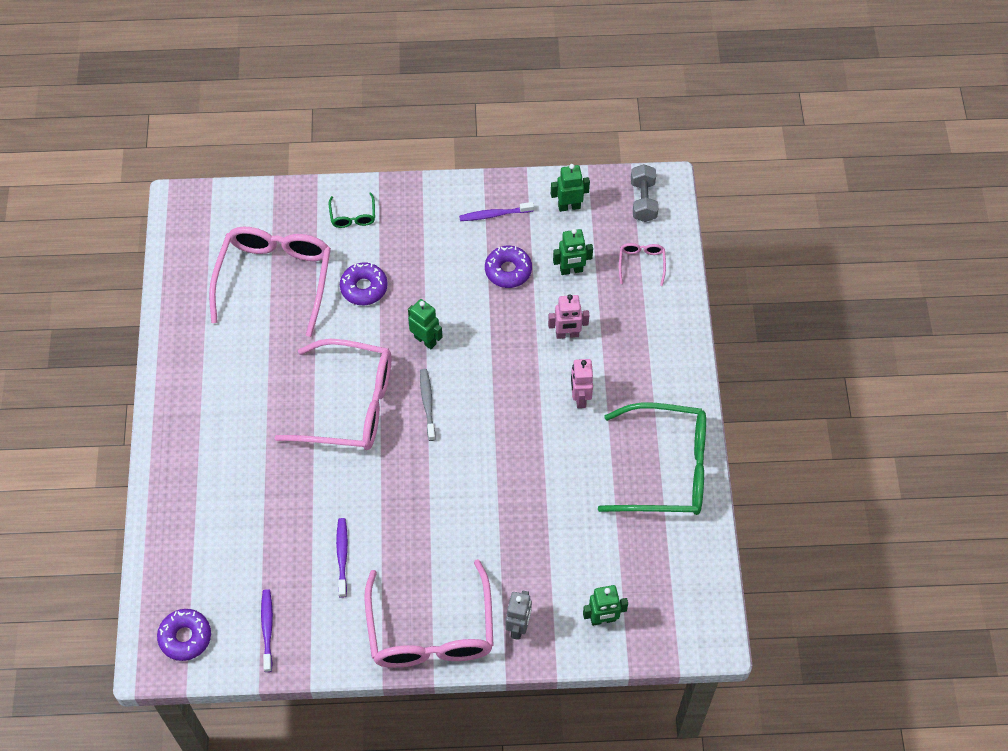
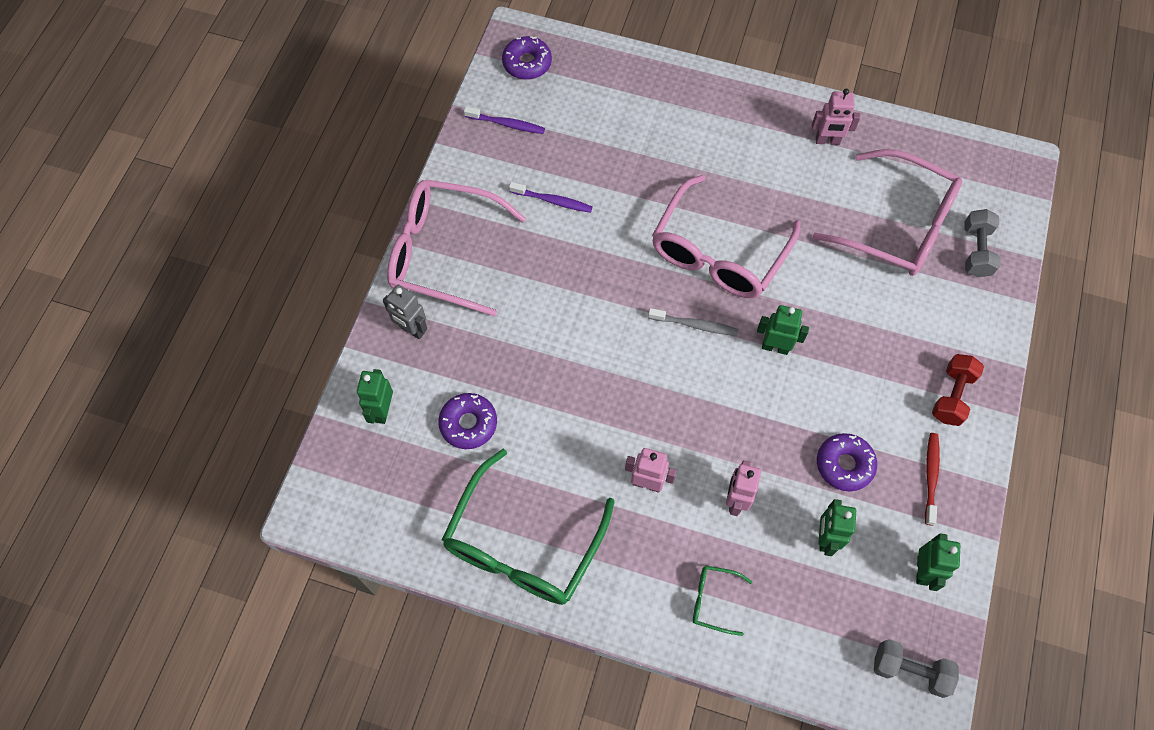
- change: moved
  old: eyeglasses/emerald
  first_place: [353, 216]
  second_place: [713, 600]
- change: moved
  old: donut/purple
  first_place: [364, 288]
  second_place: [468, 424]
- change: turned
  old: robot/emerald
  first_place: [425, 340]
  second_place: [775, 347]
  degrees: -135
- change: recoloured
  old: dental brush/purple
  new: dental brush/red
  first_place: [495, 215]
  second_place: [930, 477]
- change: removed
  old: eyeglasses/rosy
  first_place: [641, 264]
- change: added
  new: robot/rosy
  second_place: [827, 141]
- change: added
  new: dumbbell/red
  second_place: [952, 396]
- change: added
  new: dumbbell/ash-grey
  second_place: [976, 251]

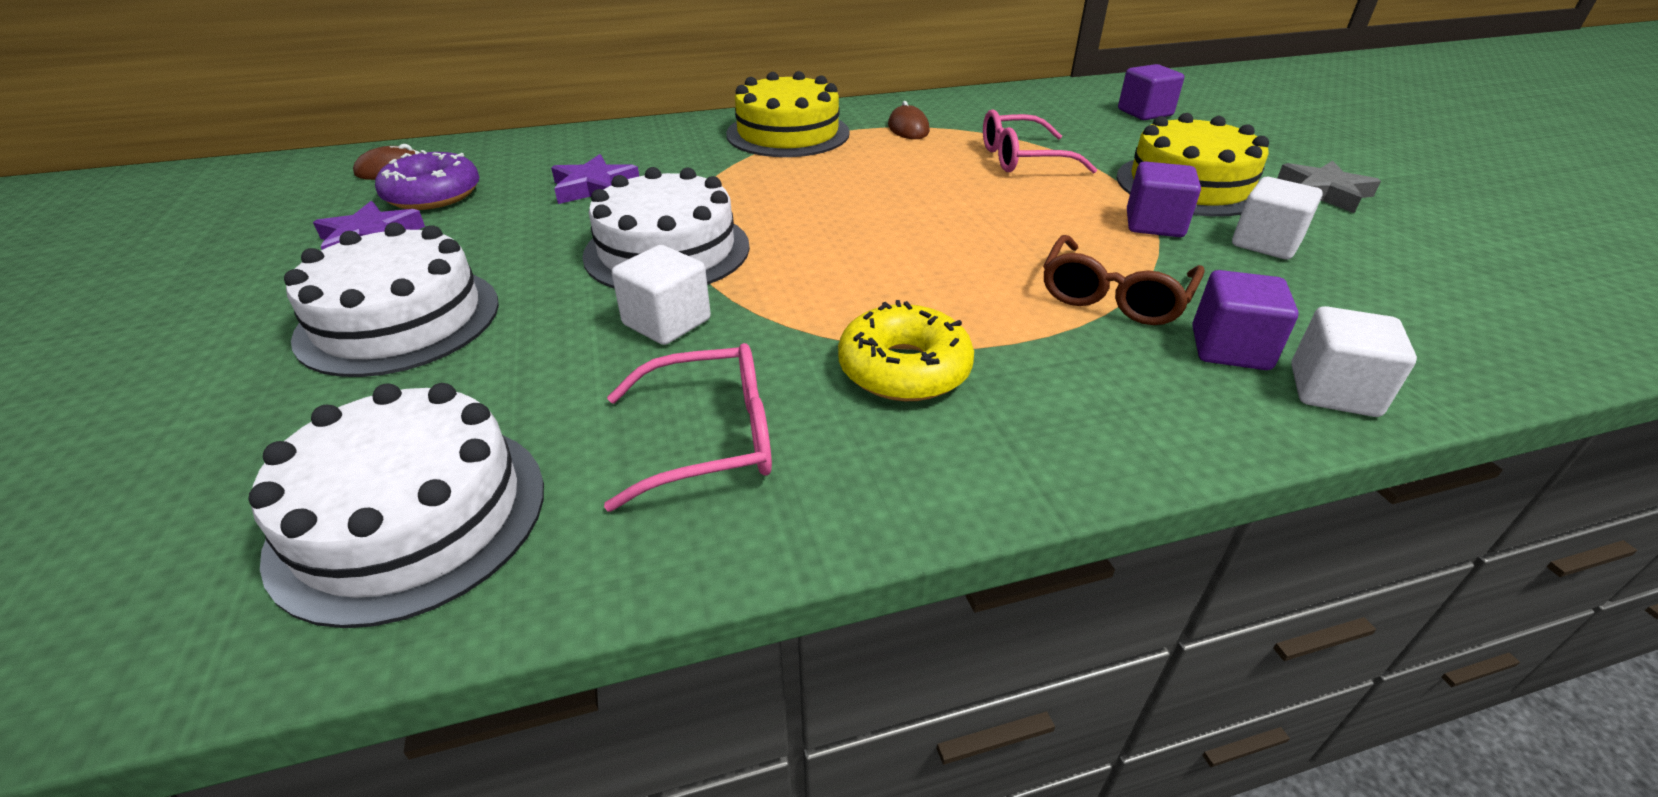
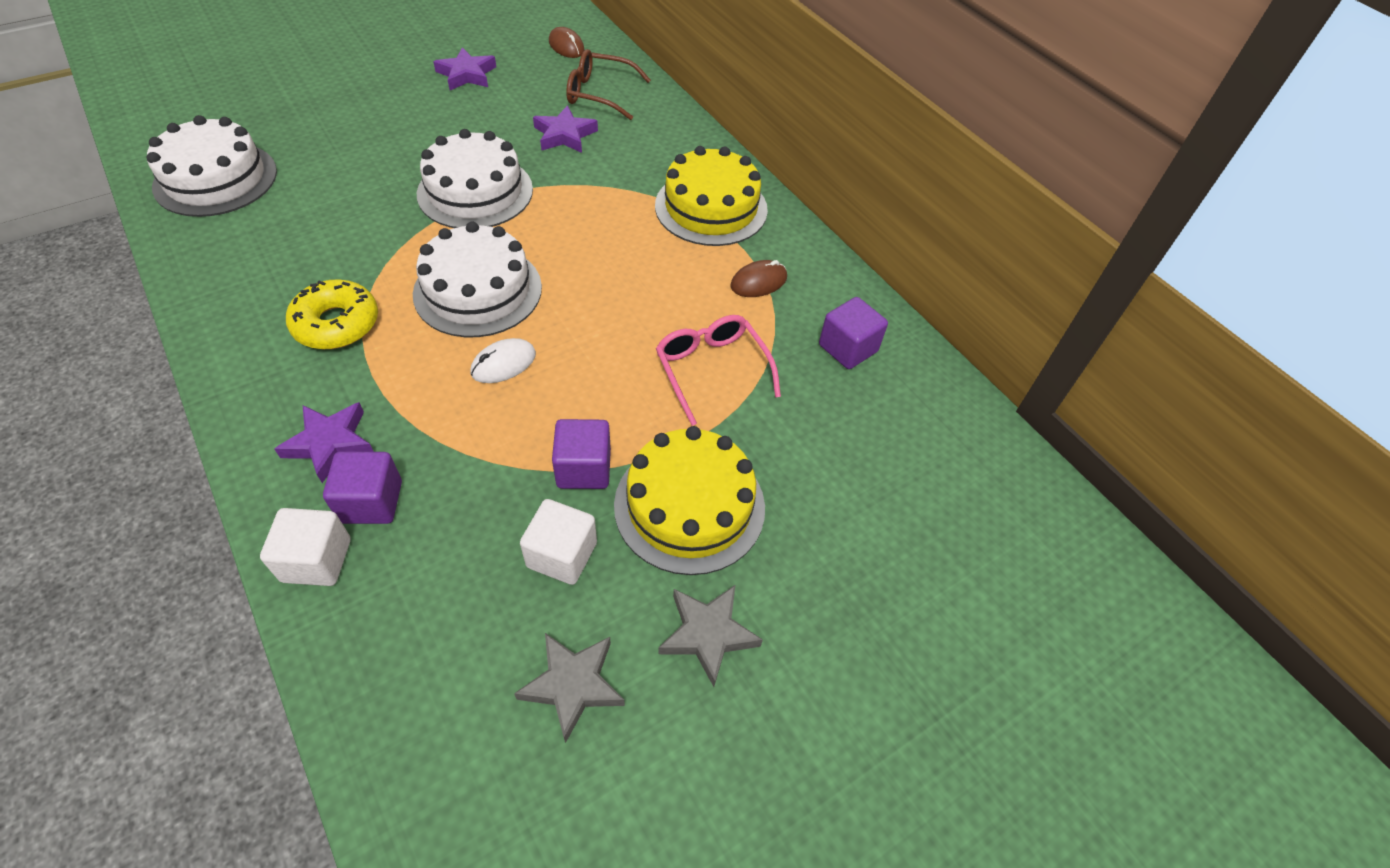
- change: moved
  old: layer cake/pure white
  first_place: [399, 319]
  second_place: [478, 290]
- change: removed
  old: donut/purple
  first_place: [433, 195]
- change: removed
  old: eyeglasses/rosy
  first_place: [710, 439]
- change: removed
  old: block/pure white
  first_place: [667, 322]
- change: moved
  old: eyeglasses/brown
  first_place: [1114, 296]
  second_place: [600, 94]
- change: moved
  old: block/purple
  first_place: [1144, 113]
  second_place: [848, 348]
- change: added
  new: star shape/purple
  second_place: [330, 443]
- change: added
  new: mouse/pure white
  second_place: [503, 363]
- change: added
  new: star shape/ash-grey
  second_place: [573, 685]

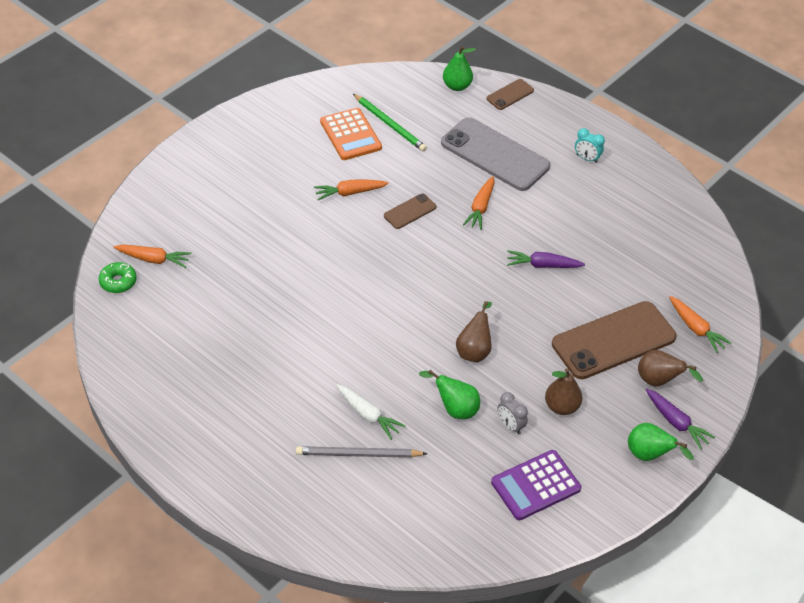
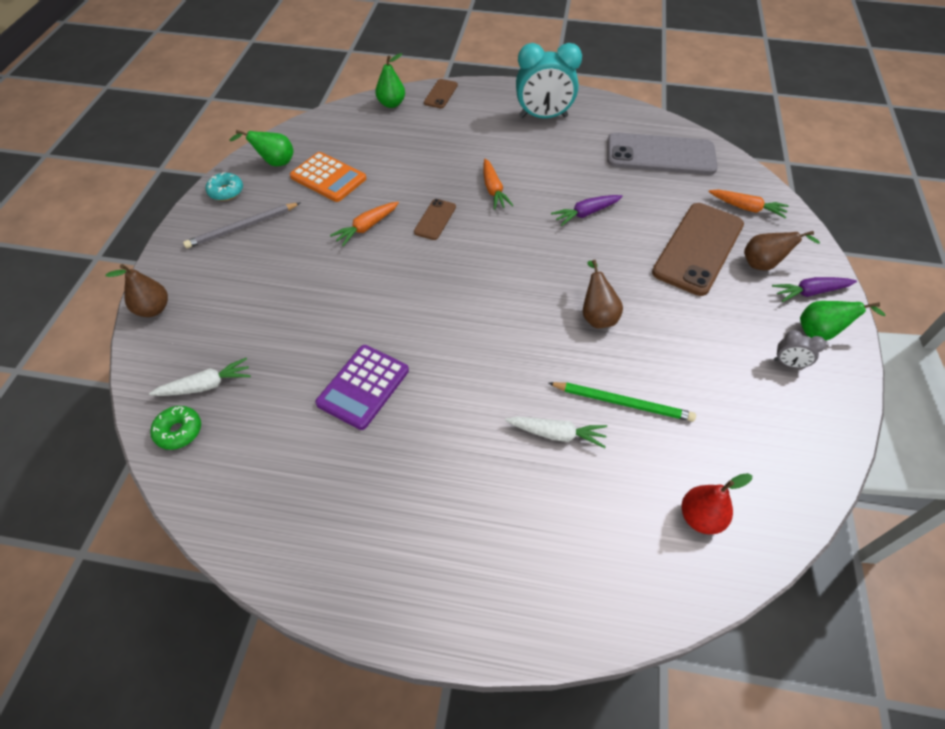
- change: recoloured
  old: carrot/orange-coloured
  new: carrot/pure white
  first_place: [153, 259]
  second_place: [205, 385]
- change: moved
  old: wooden pencil/ash-grey
  first_place: [358, 454]
  second_place: [242, 227]
- change: moved
  old: wooden pencil/emerald
  first_place: [390, 124]
  second_place: [623, 403]
- change: moved
  old: pear/emerald
  first_place: [455, 409]
  second_place: [274, 163]
- change: moved
  old: mobile phone/ash-grey
  first_place: [495, 154]
  second_place: [660, 155]
- change: moved
  old: adding machine/purple
  first_place: [535, 486]
  second_place: [363, 387]
- change: moved
  old: bedside clock/ash-grey
  first_place: [510, 425]
  second_place: [788, 363]
- change: moved
  old: pear/brown
  first_place: [561, 406]
  second_place: [153, 309]
- change: resized
  old: bedside clock/teal
  first_place: [587, 158]
  second_place: [543, 117]
  factor: 2.22
- change: turned
  old: carrot/purple
  first_place: [676, 422]
  second_place: [810, 292]
  degrees: 150
- change: added
  new: donut/teal
  second_place: [226, 191]
- change: added
  new: pear/red
  second_place: [700, 517]

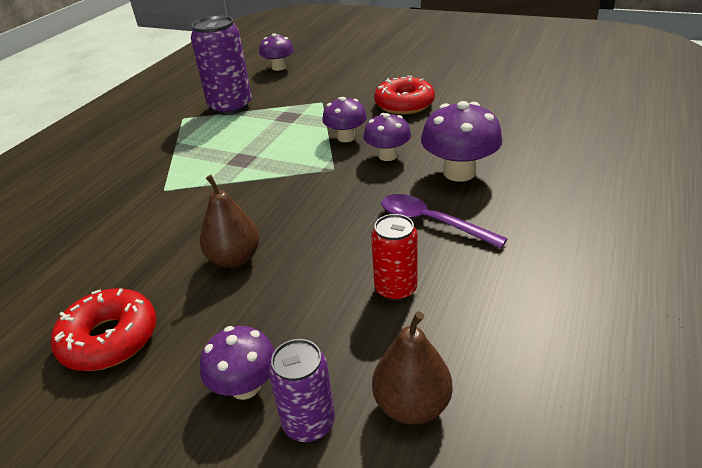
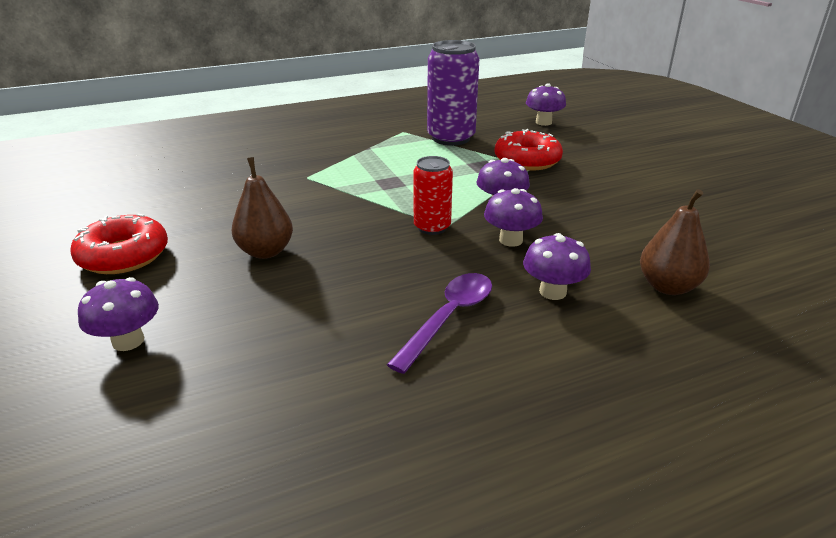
- change: removed
  old: can/purple
  first_place: [309, 423]
- change: moved
  old: can/red
  first_place: [396, 289]
  second_place: [432, 227]
- change: moved
  old: pear/brown
  first_place: [412, 405]
  second_place: [668, 287]
- change: moved
  old: donut/red
  first_place: [404, 104]
  second_place: [527, 160]
- change: turned
  old: spoon/purple
  first_place: [431, 222]
  second_place: [449, 318]
  degrees: 45
- change: resized
  old: mushroom/purple
  first_place: [459, 172]
  second_place: [552, 292]
  factor: 0.64

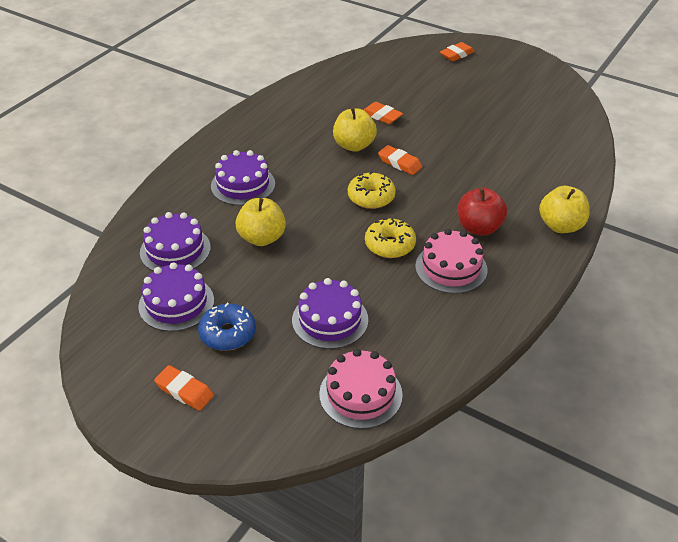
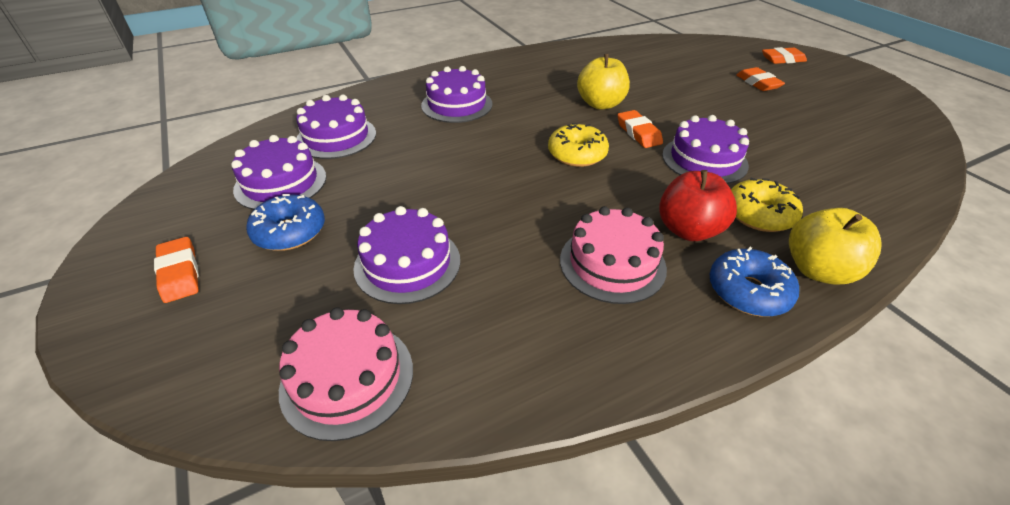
- change: removed
  old: apple/bright yellow
  first_place: [262, 238]
- change: moved
  old: pencil eraser/orange-coloured
  first_place: [382, 116]
  second_place: [758, 83]
- change: moved
  old: donut/bright yellow
  first_place: [390, 245]
  second_place: [759, 215]
- change: added
  new: layer cake/purple
  second_place: [704, 160]
- change: added
  new: donut/blue
  second_place: [748, 291]

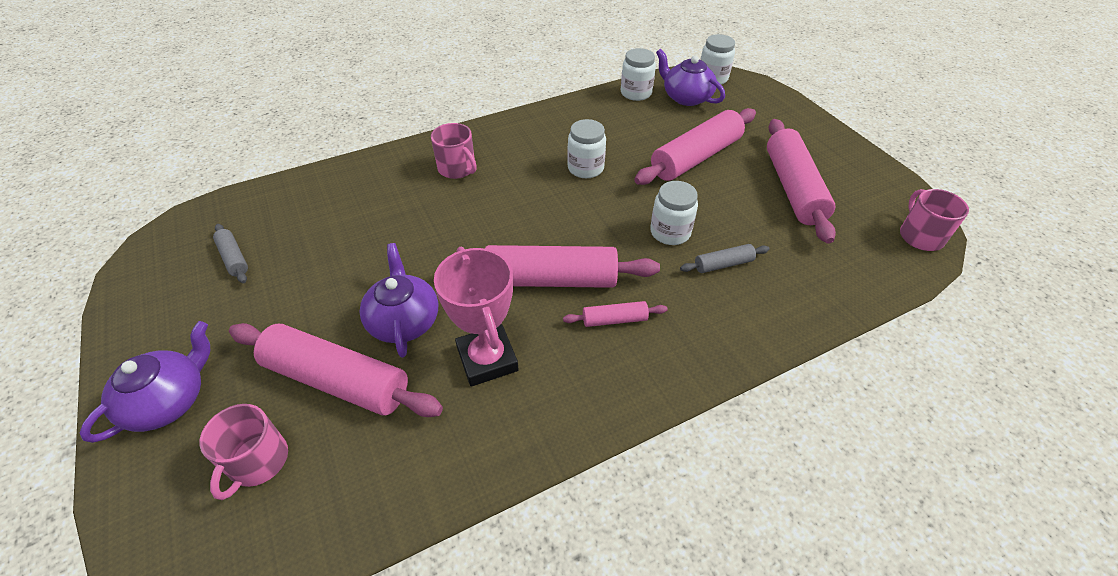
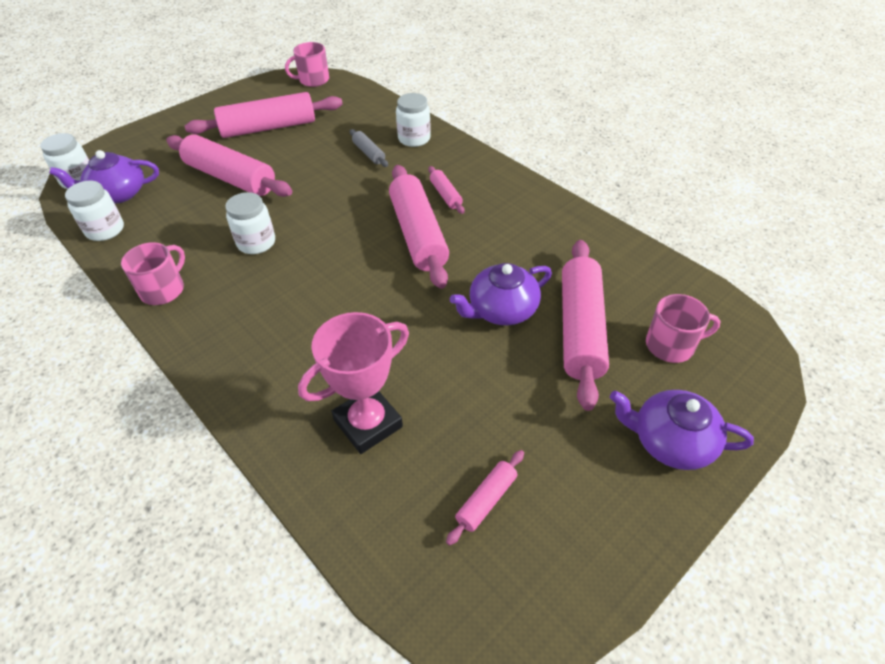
- change: recoloured
  old: pastry roller/ash-grey
  new: pastry roller/rosy
  first_place: [234, 258]
  second_place: [486, 500]
- change: moved
  old: tea mug/rosy
  first_place: [457, 168]
  second_place: [163, 290]
- change: moved
  old: trophy/rosy
  first_place: [487, 359]
  second_place: [368, 423]
- change: moved
  old: jar/pure white
  first_place: [670, 232]
  second_place: [414, 139]
- change: turned
  old: teapot/purple
  first_place: [686, 97]
  second_place: [118, 194]
  degrees: 45

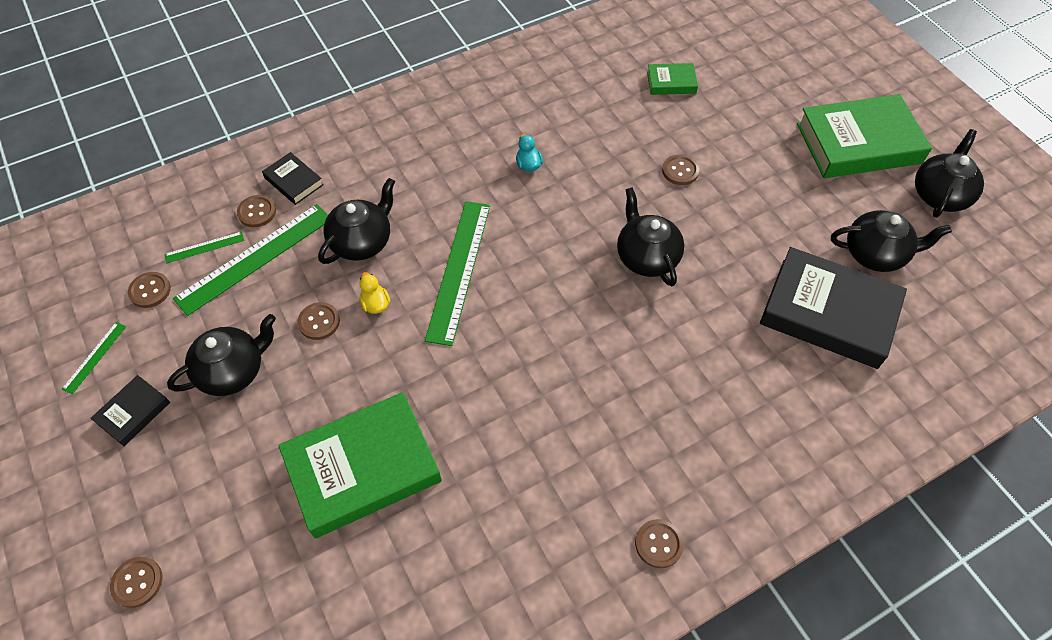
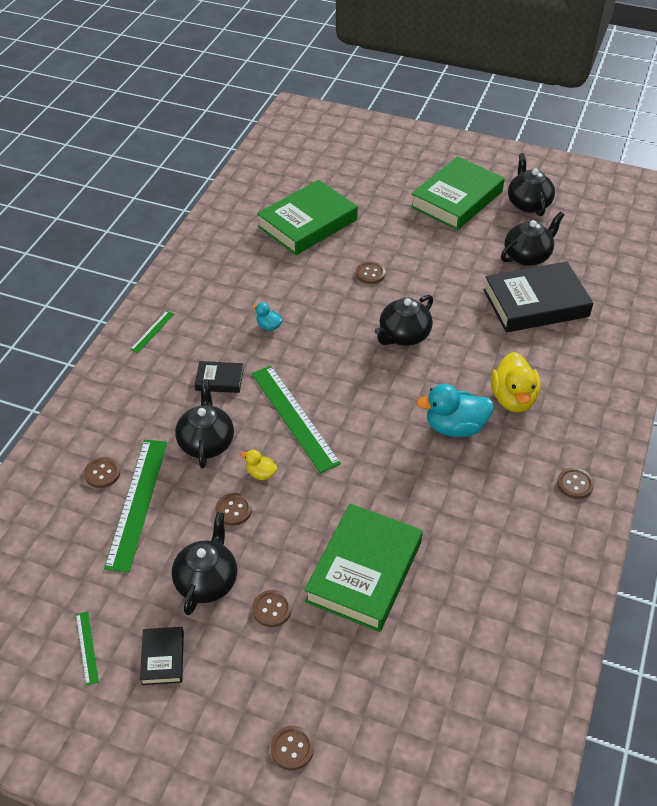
- change: moved
  old: button/brown
  first_place: [150, 291]
  second_place: [272, 609]
- change: moved
  old: straightedge/emerald
  first_place: [204, 247]
  second_place: [152, 331]
- change: moved
  old: hardback/black
  first_place: [294, 181]
  second_place: [219, 380]
- change: turned
  old: teapot/black
  first_place: [646, 257]
  second_place: [403, 336]
  degrees: -75
- change: resized
  old: hardback/emerald
  first_place: [671, 82]
  second_place: [307, 223]
  factor: 2.15
- change: added
  new: duck/teal
  second_place: [455, 427]
- change: added
  new: duck/bright yellow
  second_place: [513, 399]

